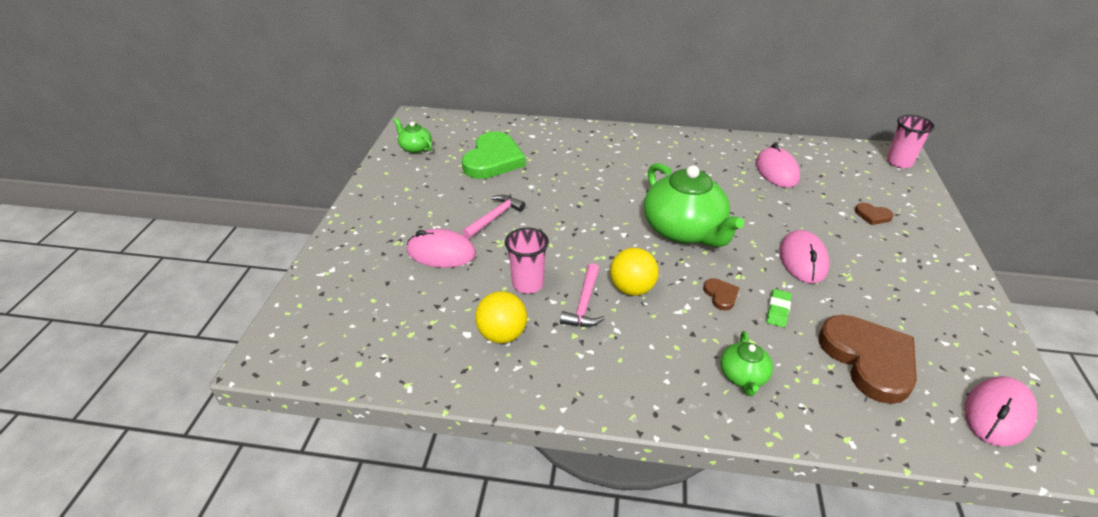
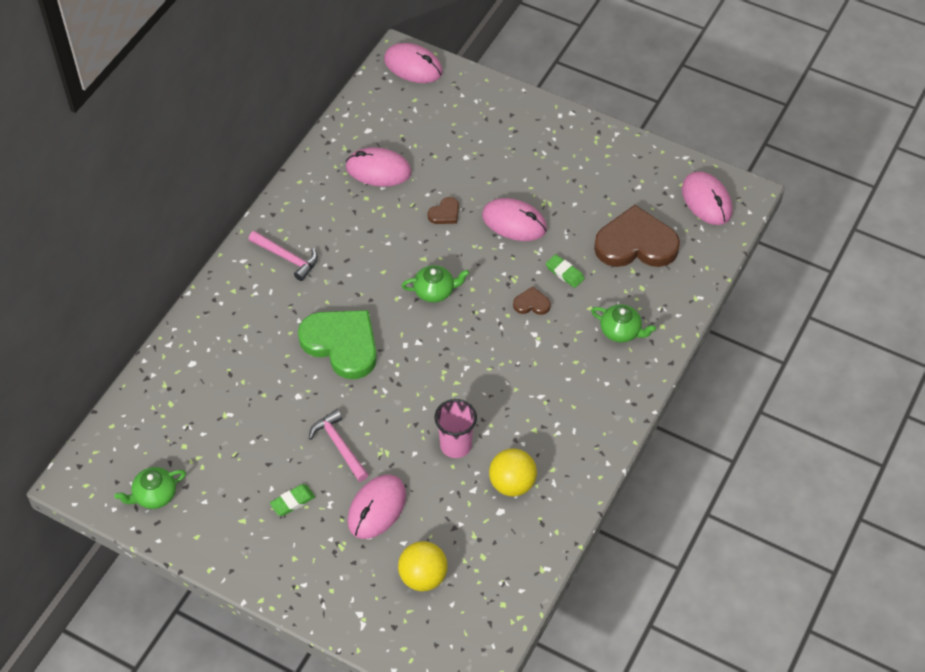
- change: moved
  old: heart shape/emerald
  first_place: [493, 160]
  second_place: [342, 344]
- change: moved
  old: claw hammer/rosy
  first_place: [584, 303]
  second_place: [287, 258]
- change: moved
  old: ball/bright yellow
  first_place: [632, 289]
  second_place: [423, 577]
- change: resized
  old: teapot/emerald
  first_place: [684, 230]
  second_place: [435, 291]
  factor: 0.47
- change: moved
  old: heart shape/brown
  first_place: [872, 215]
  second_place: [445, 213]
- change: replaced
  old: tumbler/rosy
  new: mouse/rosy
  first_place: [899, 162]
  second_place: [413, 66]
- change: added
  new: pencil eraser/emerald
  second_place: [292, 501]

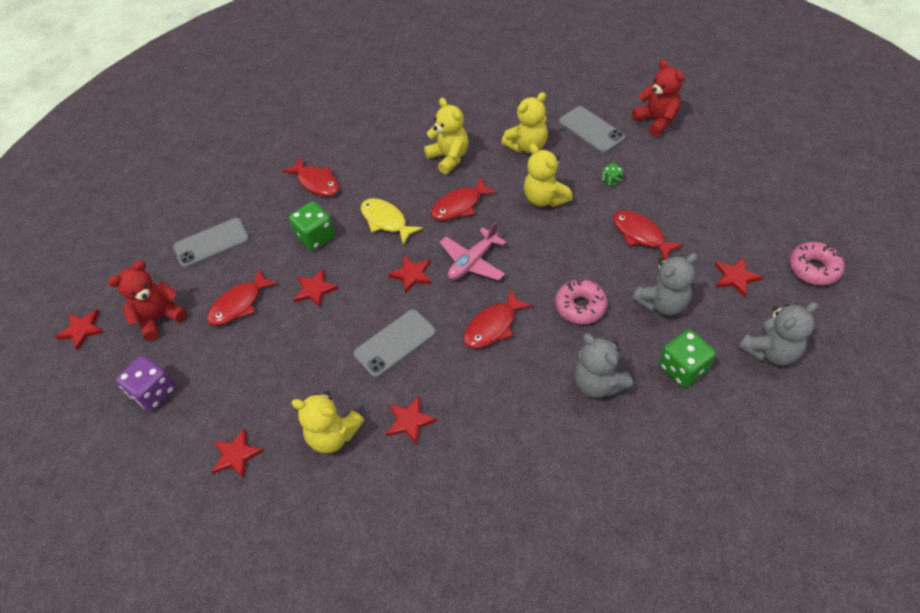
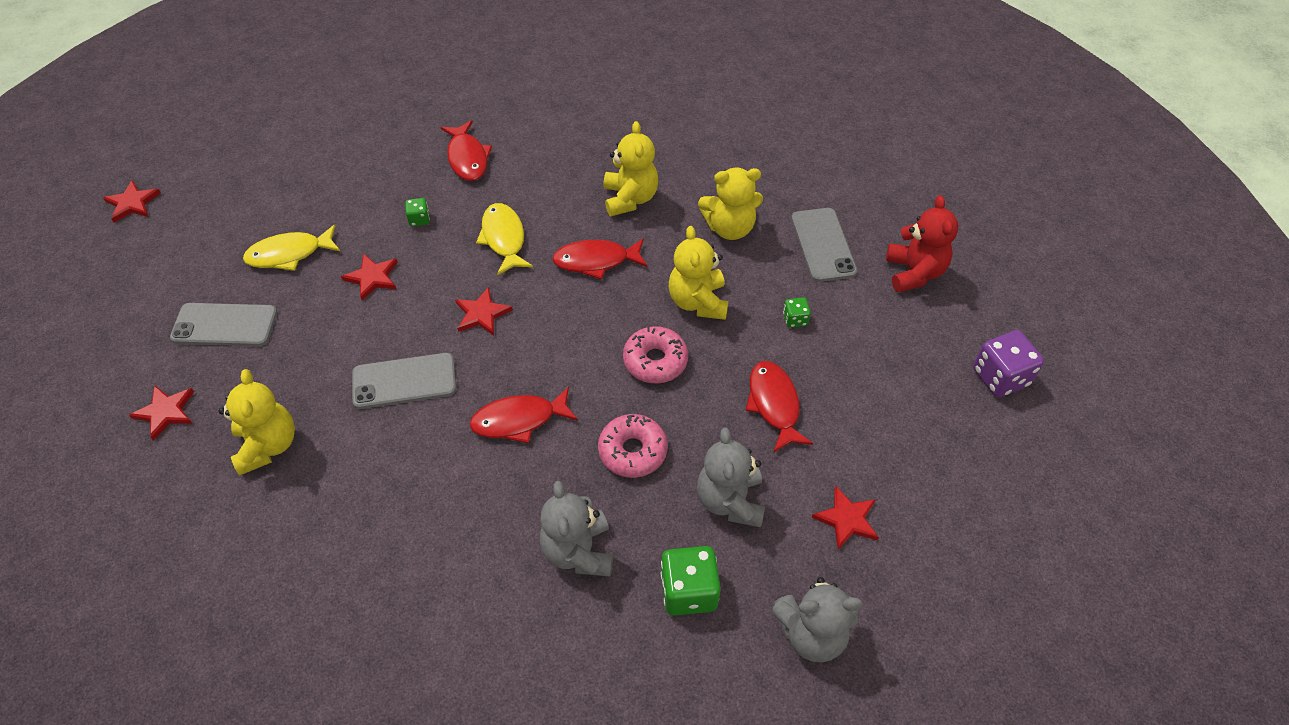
- change: removed
  old: stuffed bear/red
  first_place: [160, 318]
- change: moved
  old: game die/purple
  first_place: [154, 392]
  second_place: [1000, 377]
- change: moved
  old: mobile phone/ash-grey
  first_place: [211, 243]
  second_place: [225, 325]
- change: recoloured
  old: fish/red
  new: fish/bright yellow
  first_place: [239, 304]
  second_place: [289, 254]
- change: resized
  old: game die/emerald
  first_place: [316, 237]
  second_place: [419, 219]
  factor: 0.51
- change: turned
  old: stuffed bear/bright yellow
  first_place: [333, 435]
  second_place: [268, 445]
  degrees: -150
- change: removed
  old: star shape/red
  first_place: [409, 421]
- change: removed
  old: toy plane/rosy
  first_place: [473, 262]
- change: turned
  old: stuffed bear/ash-grey
  first_place: [662, 303]
  second_place: [730, 501]
  degrees: 90
- change: moved
  old: donut/rosy
  first_place: [813, 268]
  second_place: [655, 361]

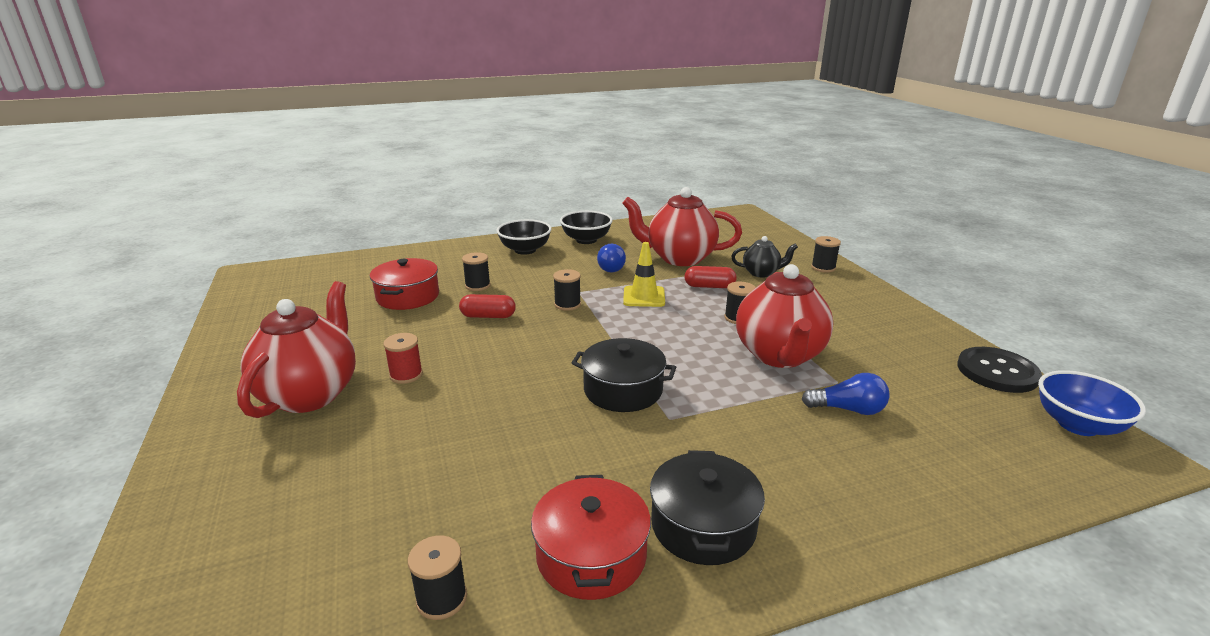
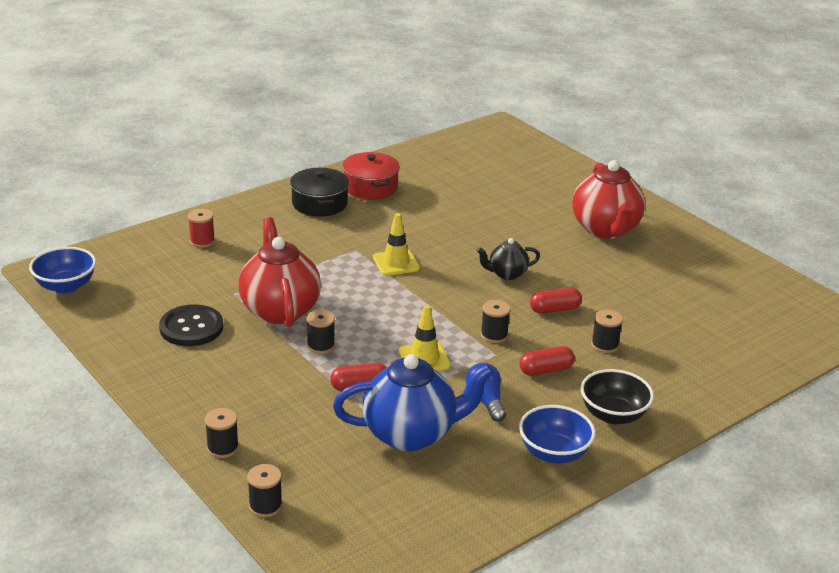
- change: removed
  old: stockpot/red
  first_place: [408, 296]
- change: moved
  old: reel of thread/red
  first_place: [406, 375]
  second_place: [202, 241]
- change: moved
  old: reel of thread/black
  first_place: [441, 598]
  second_place: [265, 506]
- change: recoloured
  old: deep dish/black
  new: deep dish/blue
  first_place: [586, 240]
  second_place: [554, 453]
- change: replaced
  old: stockpot/black
  new: road cone/bright yellow
  first_place: [623, 390]
  second_place: [396, 263]
- change: recoloured
  old: teapot/red
  new: teapot/blue
  first_place: [679, 258]
  second_place: [411, 434]
- change: moved
  old: teapot/black
  first_place: [761, 273]
  second_place: [506, 274]
- change: removed
  old: lightbulb/blue
  first_place: [848, 409]
- change: moved
  old: button/black
  first_place: [997, 372]
  second_place: [191, 327]
- change: added
  new: pill shape/red
  second_place: [546, 370]

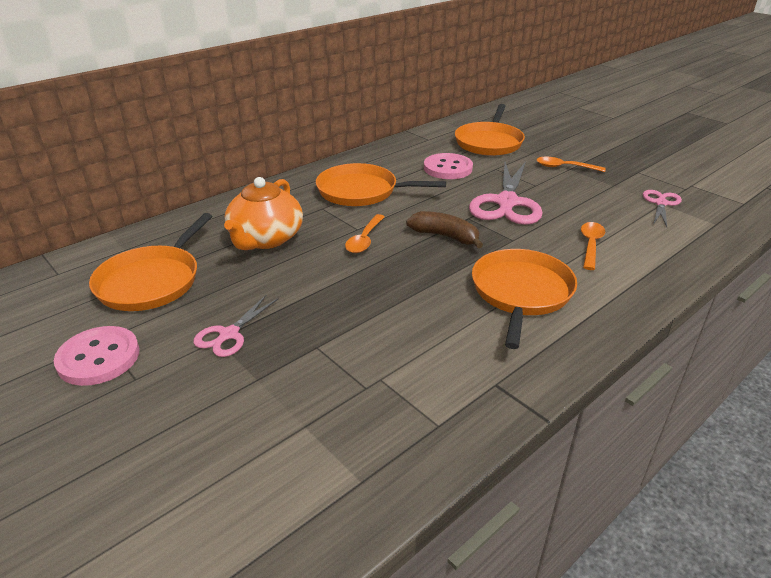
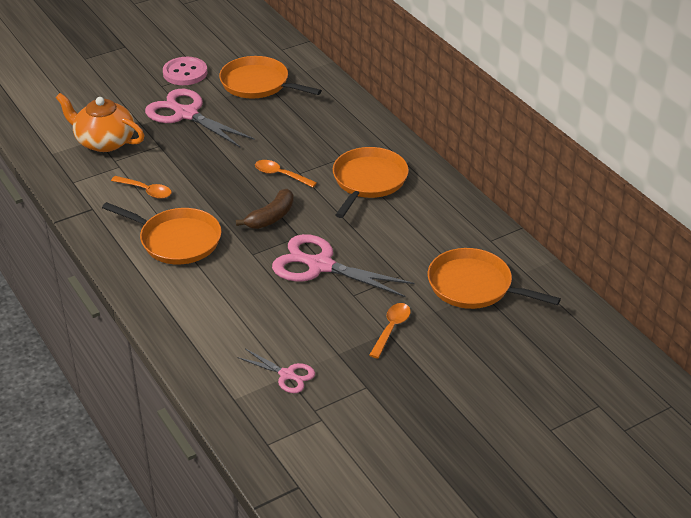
- change: resized
  old: shears/rosy
  first_place: [229, 335]
  second_place: [186, 114]
  factor: 1.9
- change: moved
  old: teapot/orange-coloured
  first_place: [265, 239]
  second_place: [104, 141]
- change: removed
  old: button/rosy
  first_place: [448, 168]
- change: moved
  old: spoon/orange-coloured
  first_place: [590, 245]
  second_place: [146, 191]

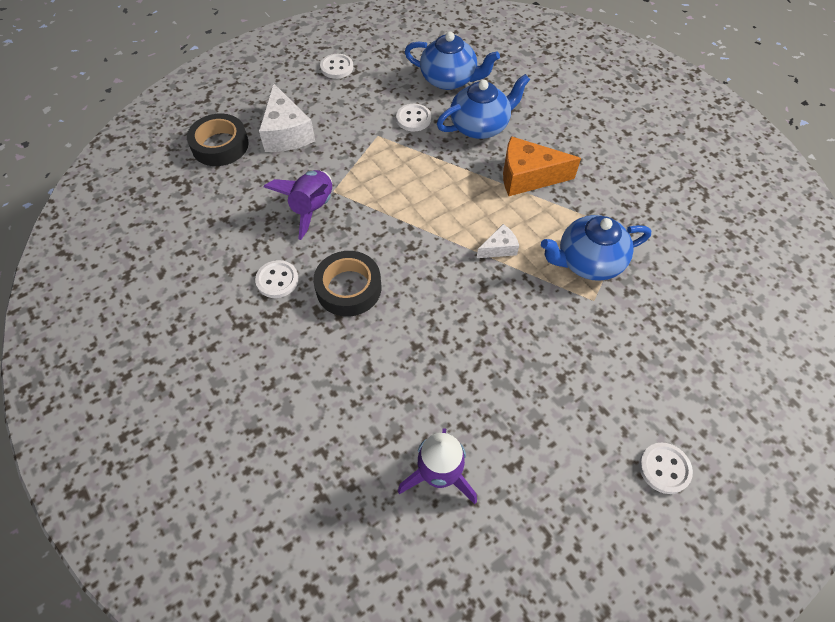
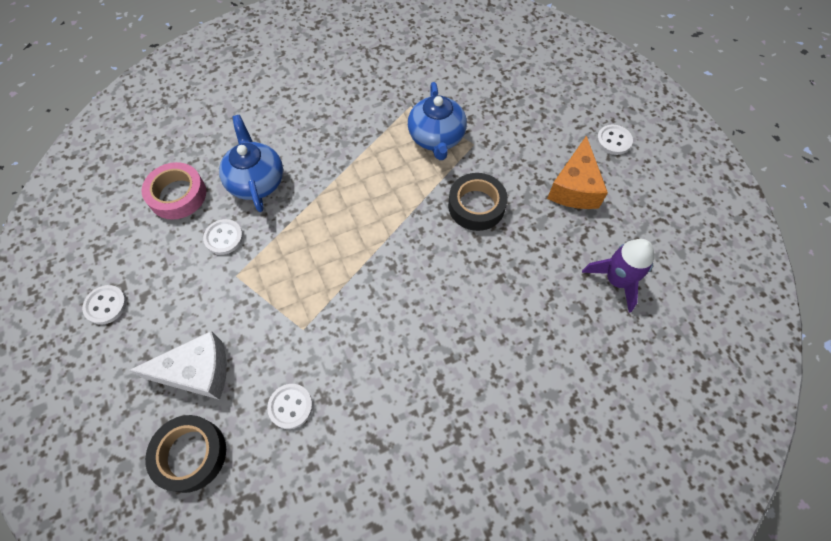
- change: moved
  old: button/pure white
  first_place: [277, 280]
  second_place: [290, 406]
- change: removed
  old: toy rocket/purple
  first_place: [312, 208]
- change: moved
  old: tape/black
  first_place: [348, 288]
  second_place: [476, 206]
- change: replaced
  old: teapot/blue
  new: tape/rosy
  first_place: [449, 80]
  second_place: [177, 195]
- change: removed
  old: cheese wedge/pure white
  first_place: [499, 248]
- change: moved
  old: cheese wedge/orange-coloured
  first_place: [528, 177]
  second_place: [574, 187]

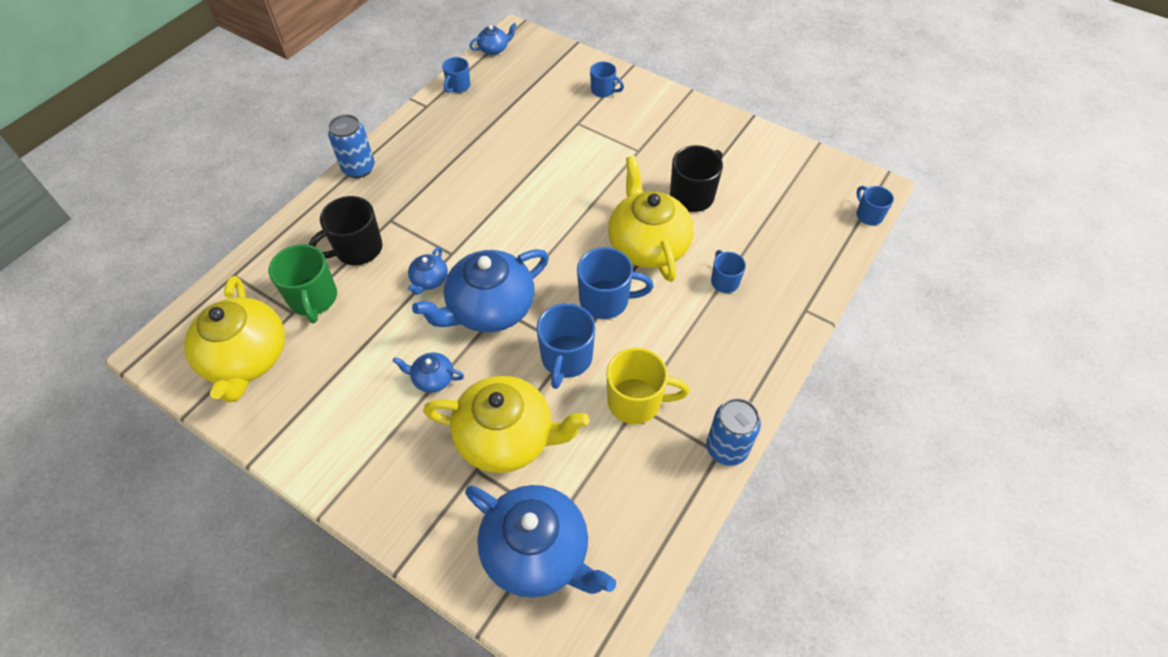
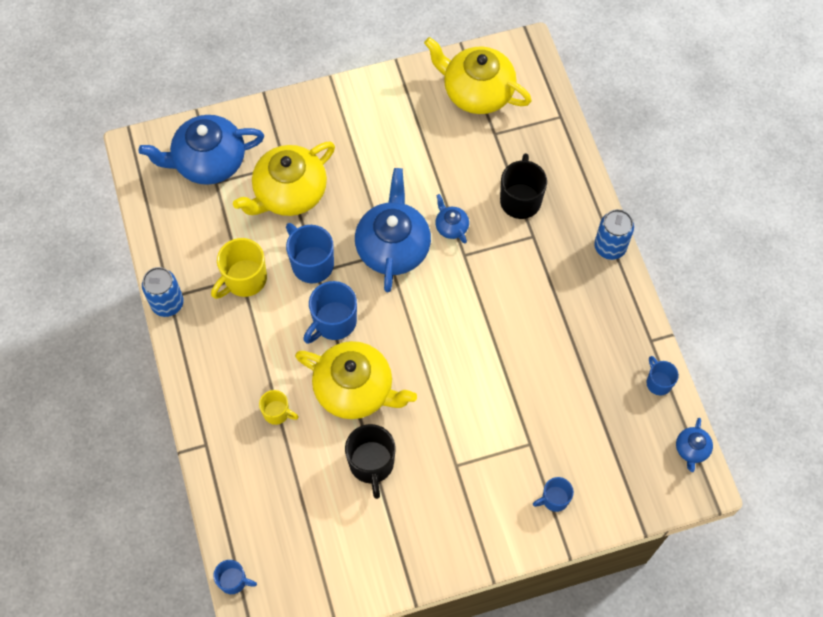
- change: removed
  old: tea mug/emerald
  first_place: [313, 299]
- change: removed
  old: teapot/blue
  first_place: [432, 379]
- change: recoloured
  old: tea mug/blue
  new: tea mug/bright yellow
  first_place: [724, 281]
  second_place: [277, 413]

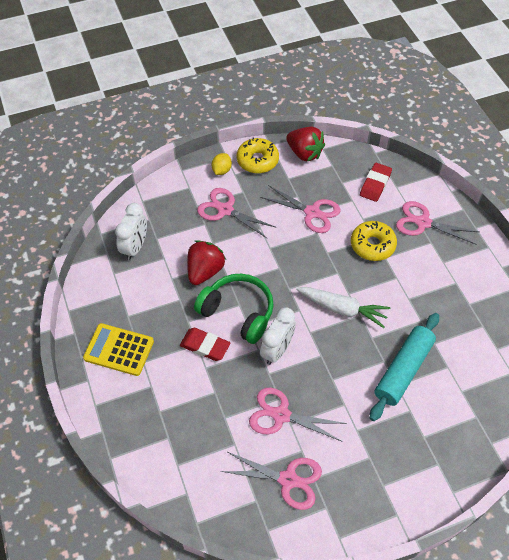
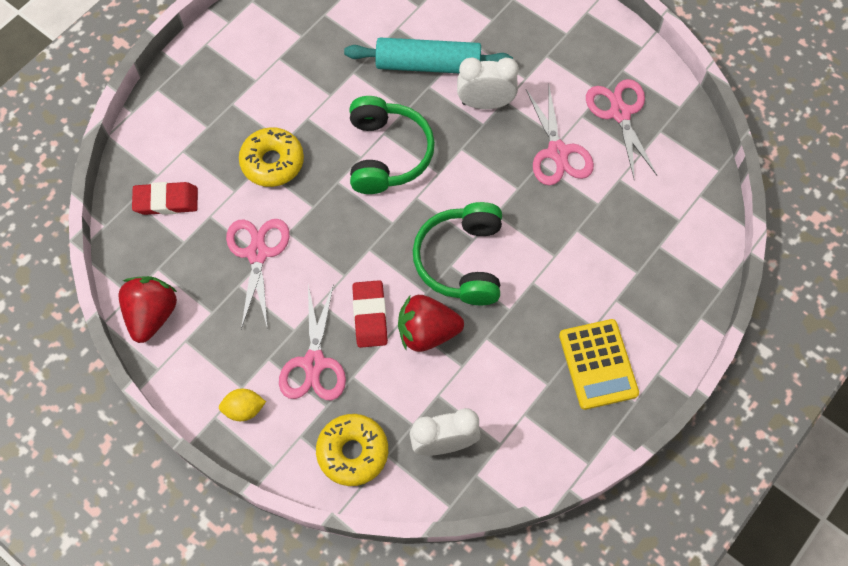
- change: moved
  old: pencil eraser/red
  first_place: [205, 346]
  second_place: [370, 316]
- change: moved
  old: donut/bright yellow
  first_place: [257, 160]
  second_place: [353, 452]
- change: moved
  old: bedside clock/pure white
  first_place: [277, 350]
  second_place: [485, 103]
- change: replaced
  old: carrot/pure white
  new: over-ear headphones/emerald
  first_place: [342, 309]
  second_place: [387, 154]
- change: removed
  old: shears/rosy
  first_place: [423, 223]

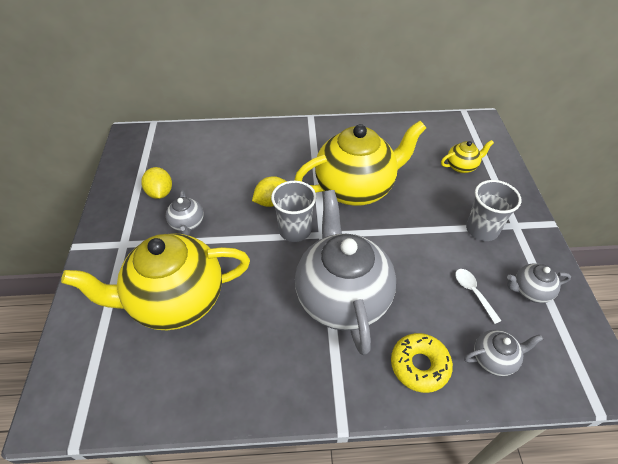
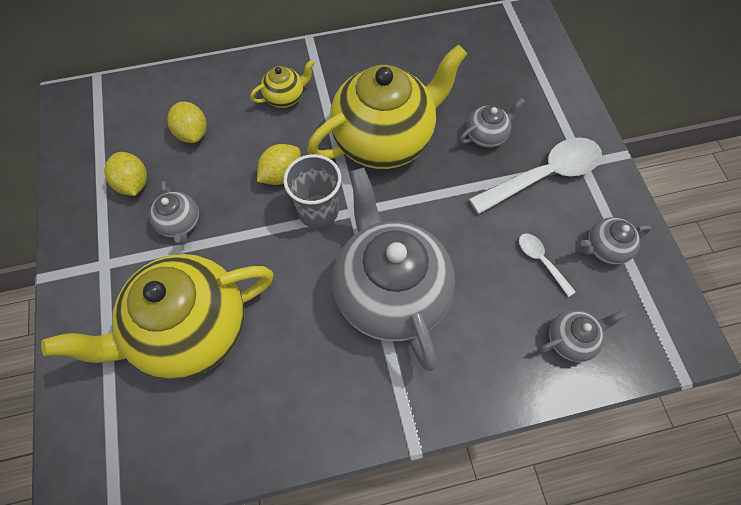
- change: removed
  old: donut/bright yellow
  first_place: [419, 365]
- change: moved
  old: teapot/bright yellow
  first_place: [461, 166]
  second_place: [285, 97]
- change: replaced
  old: tumbler/ash-grey
  new: spoon/pure white
  first_place: [482, 229]
  second_place: [544, 175]
- change: added
  new: toy lemon/bright yellow
  second_place: [192, 133]
- change: added
  new: teapot/ash-grey
  second_place: [486, 135]

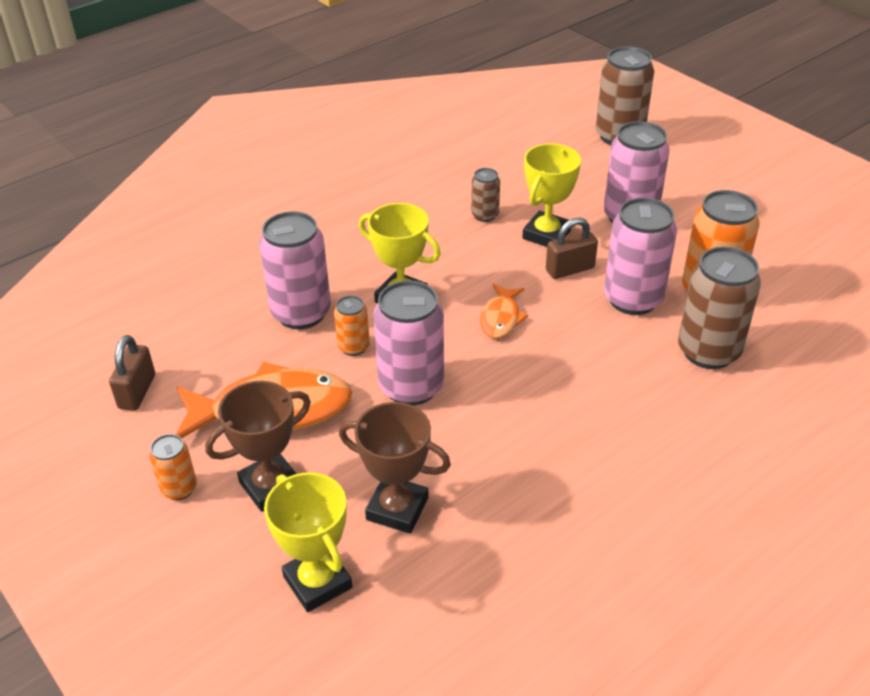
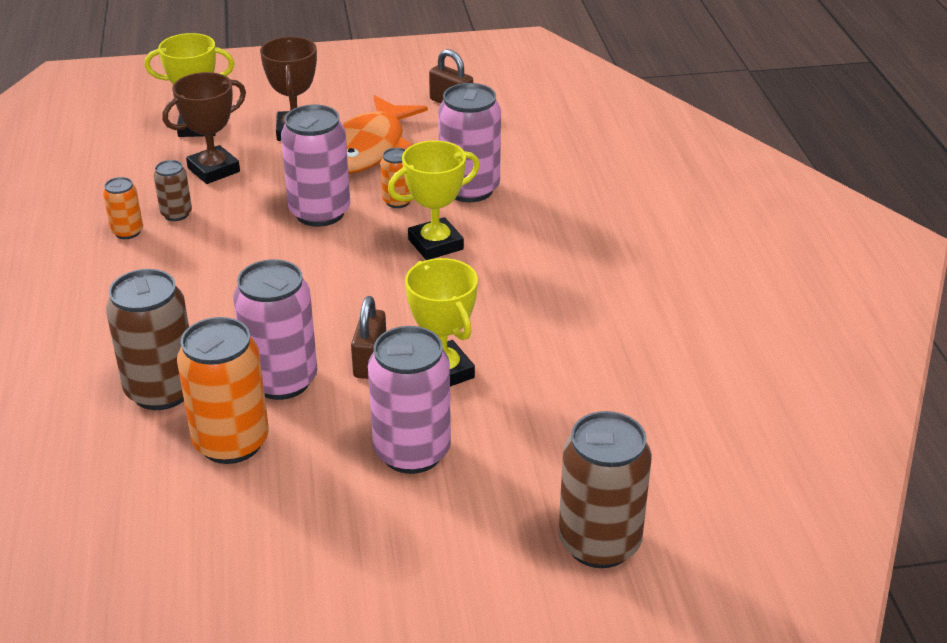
- change: moved
  old: can/orange-coloured
  first_place: [179, 488]
  second_place: [127, 232]
- change: moved
  old: can/brown
  first_place: [485, 215]
  second_place: [176, 214]
- change: removed
  old: fish/orange-coloured
  first_place: [501, 318]

